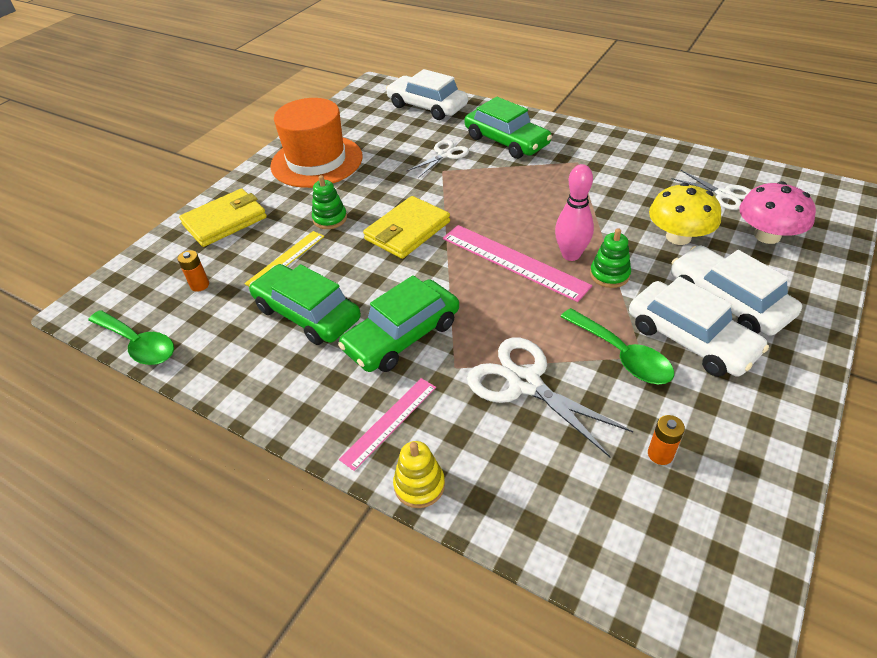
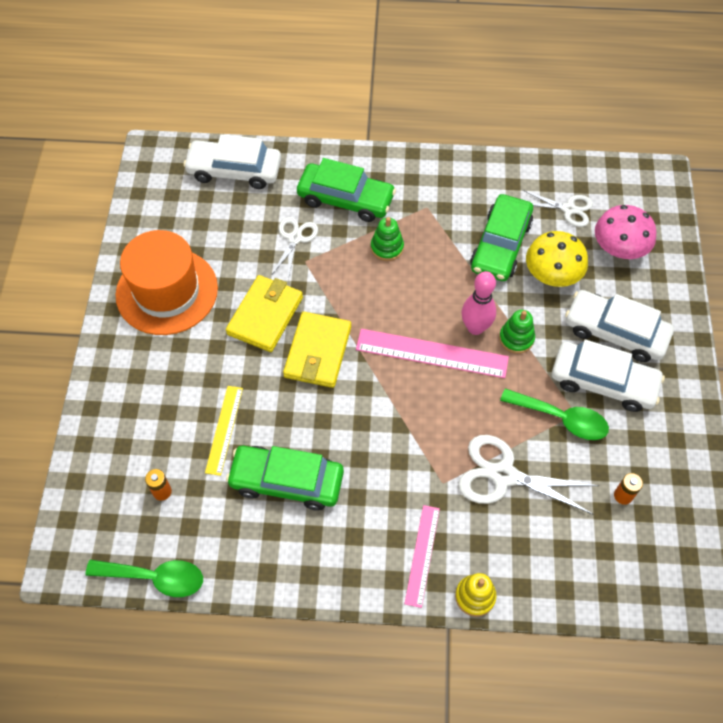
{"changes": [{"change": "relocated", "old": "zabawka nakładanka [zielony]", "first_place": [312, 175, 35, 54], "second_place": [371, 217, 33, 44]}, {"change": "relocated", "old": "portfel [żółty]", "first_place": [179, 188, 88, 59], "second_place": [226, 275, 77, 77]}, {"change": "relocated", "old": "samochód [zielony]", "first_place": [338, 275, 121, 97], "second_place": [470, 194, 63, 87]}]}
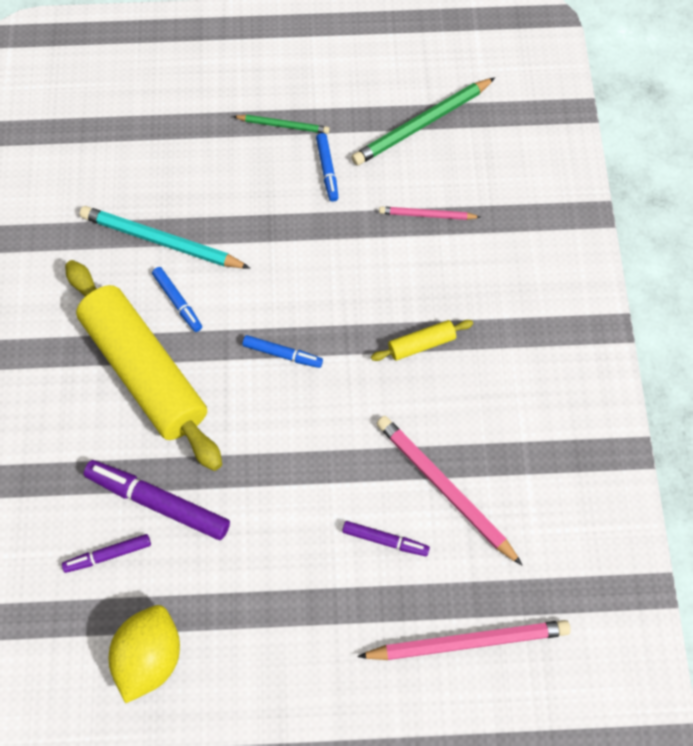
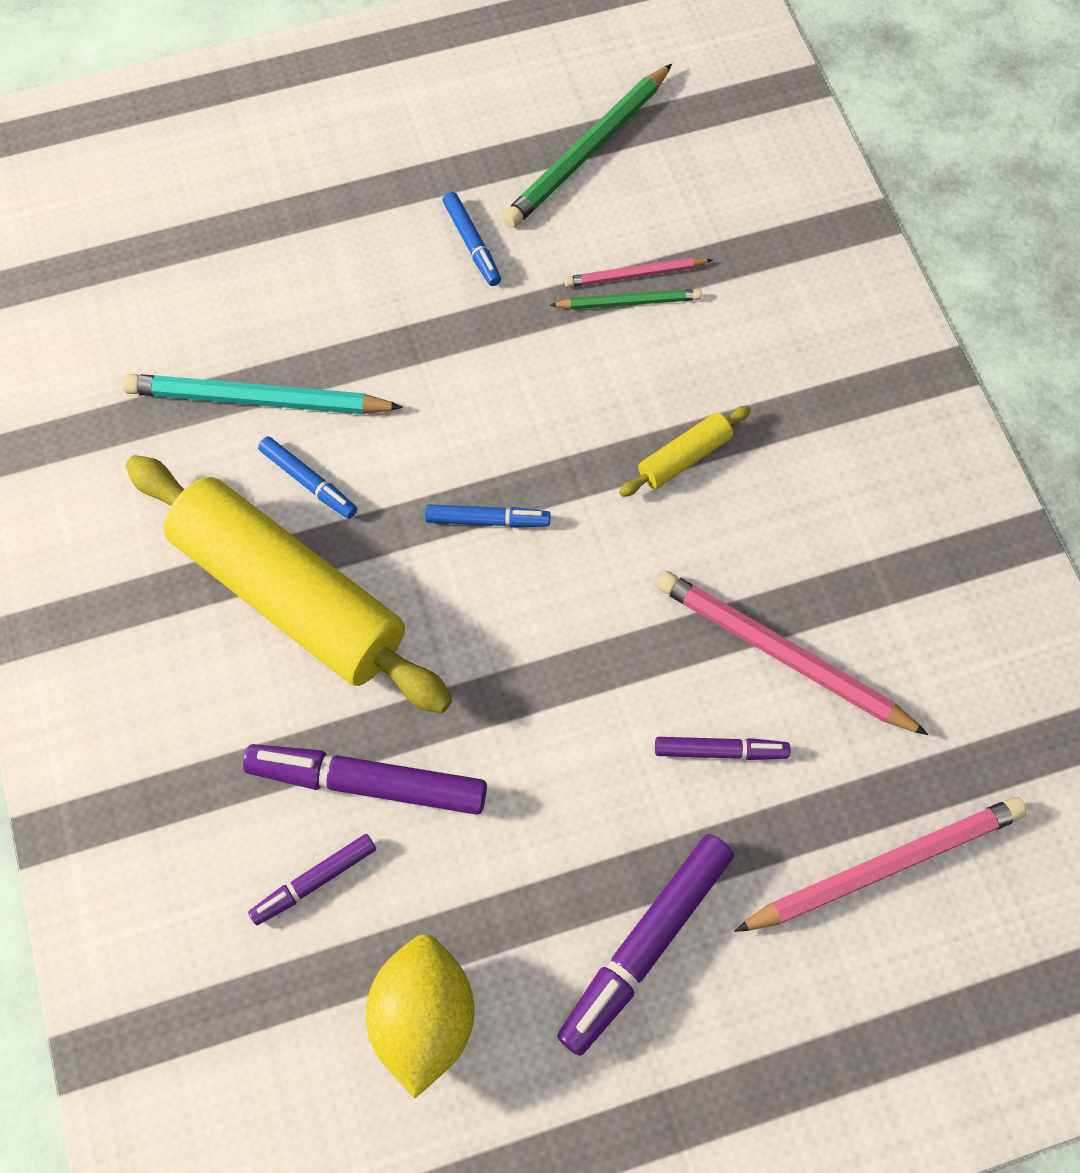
{"changes": [{"change": "relocated", "old": "ołówek [zielony]", "first_place": [233, 115, 97, 19], "second_place": [550, 289, 152, 20]}, {"change": "appeared", "new": "flamaster [fioletowy]", "second_place": [557, 834, 177, 222]}]}
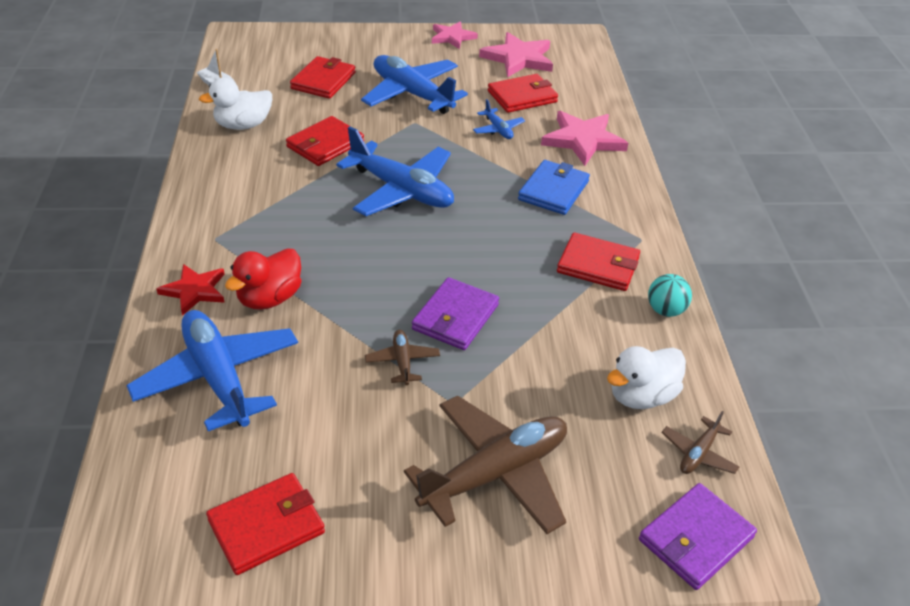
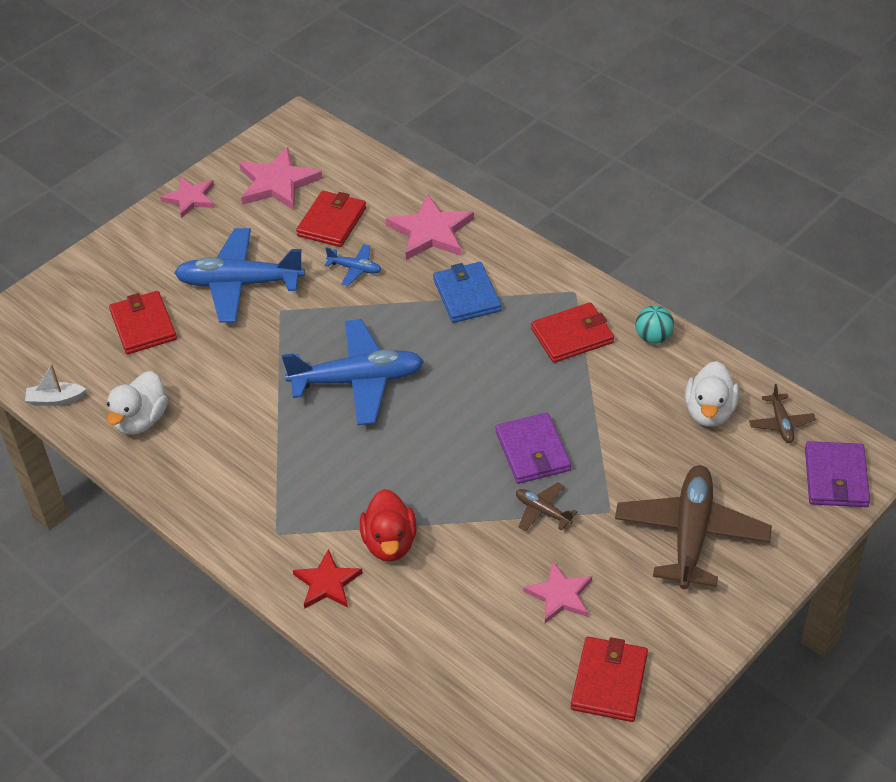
{"changes": [{"change": "missing", "old": "portfel [czerwony]", "first_place": [286, 116, 78, 50]}, {"change": "missing", "old": "samolot [niebieski]", "first_place": [126, 310, 172, 121]}, {"change": "appeared", "new": "gwiazda [różowy]", "second_place": [523, 561, 69, 62]}]}
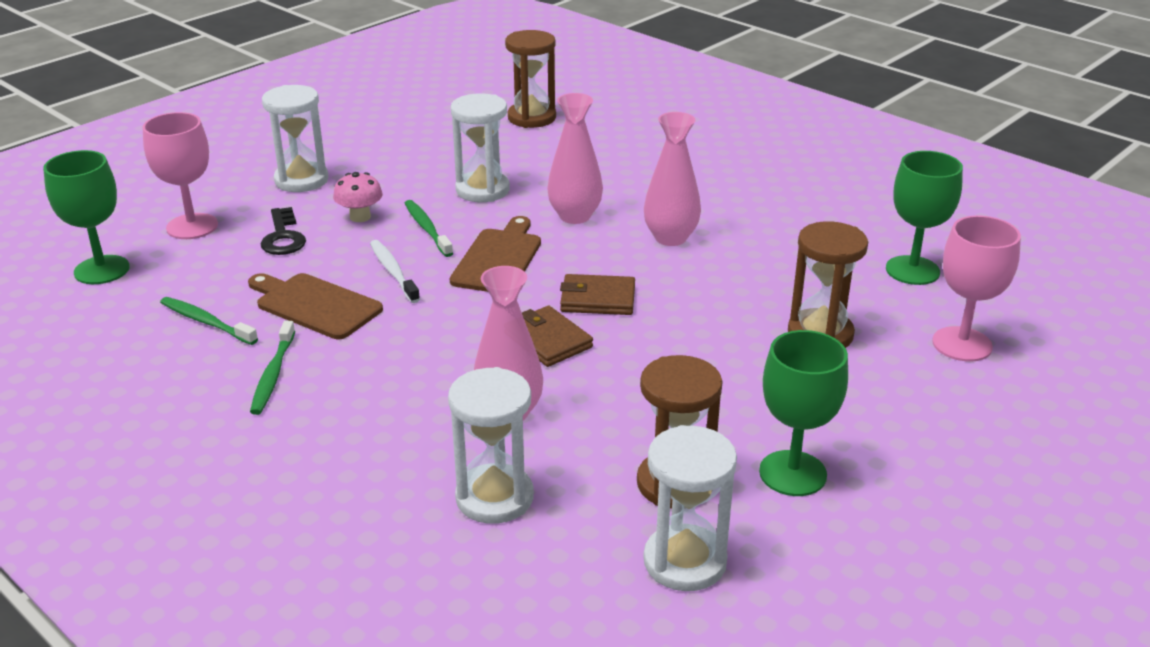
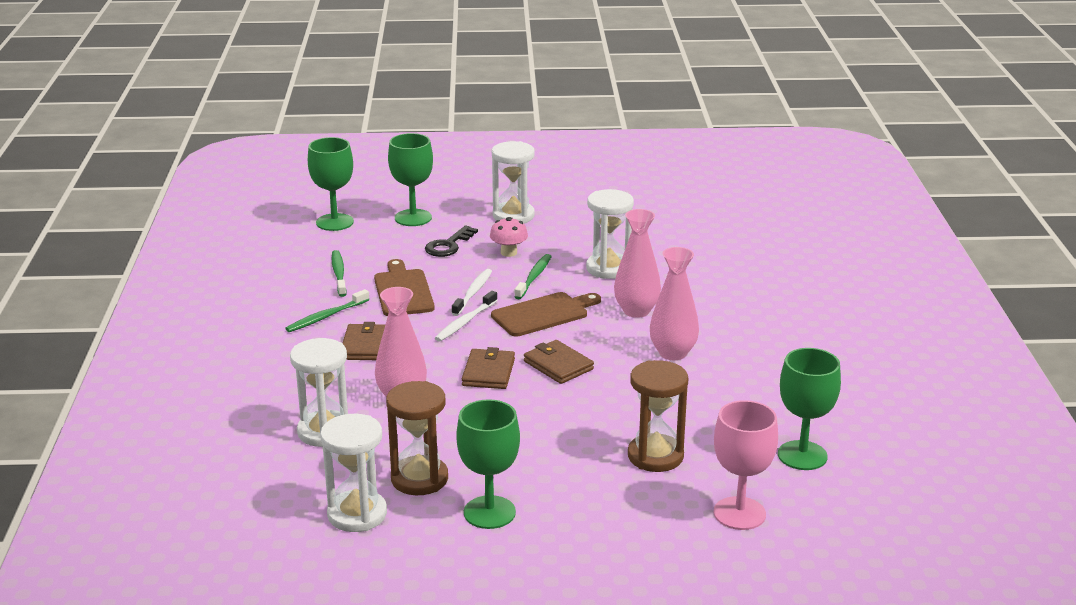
{"changes": [{"change": "missing", "old": "klepsydra [brązowy]", "first_place": [505, 30, 51, 98]}, {"change": "colour", "old": "kielich [różowy]", "new": "kielich [zielony]", "first_place": [143, 112, 75, 127], "second_place": [388, 133, 45, 93]}, {"change": "appeared", "new": "szczoteczka do zębów [biały]", "second_place": [435, 291, 63, 51]}, {"change": "appeared", "new": "portfel [brązowy]", "second_place": [343, 322, 42, 38]}]}
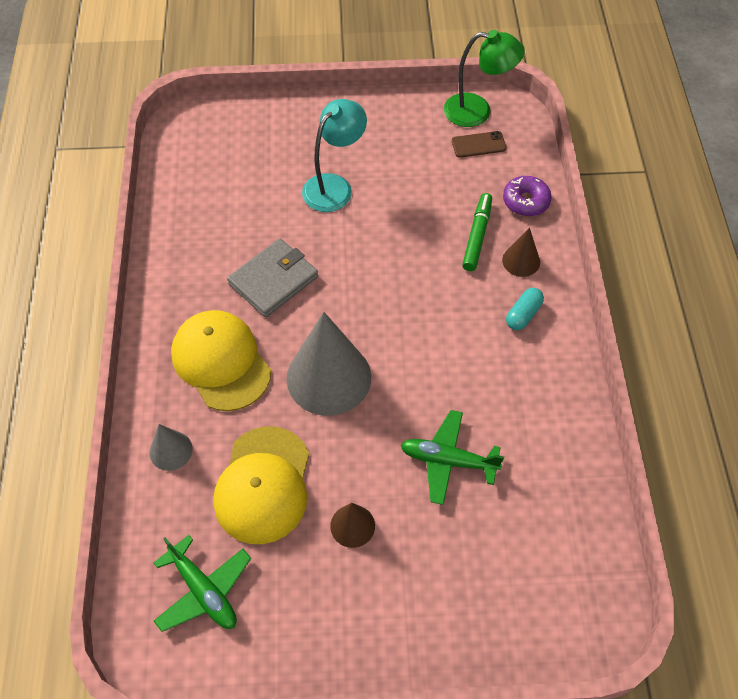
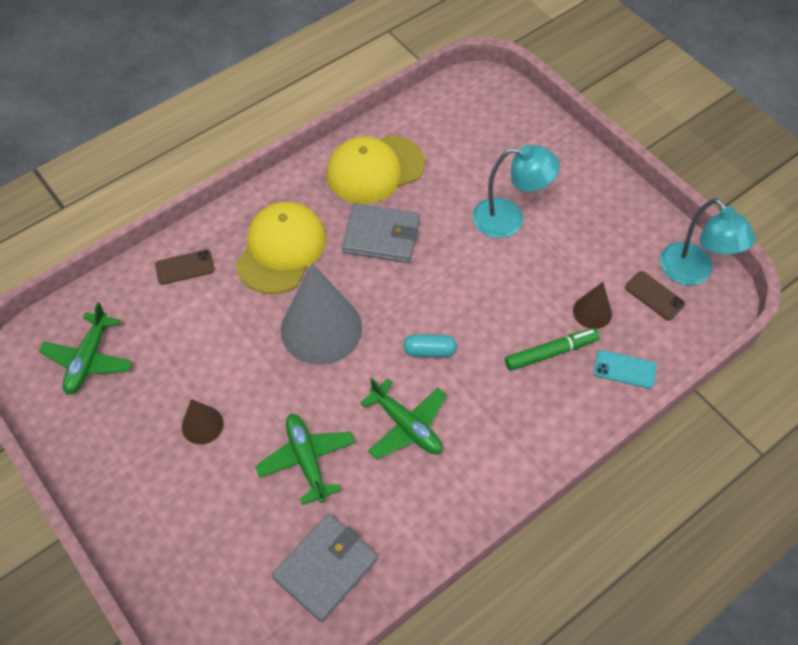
{"changes": [{"change": "colour", "old": "lampka [zielony]", "new": "lampka [turkusowy]", "first_place": [444, 30, 81, 97], "second_place": [660, 198, 96, 87]}, {"change": "exchanged", "old": "donut [fioletowy]", "new": "telefon [turkusowy]", "first_place": [503, 176, 49, 40], "second_place": [594, 350, 63, 39]}, {"change": "relocated", "old": "stożek [brązowy]", "first_place": [502, 227, 38, 50], "second_place": [573, 282, 39, 47]}, {"change": "relocated", "old": "kapsułka [turkusowy]", "first_place": [506, 288, 38, 42], "second_place": [403, 334, 53, 23]}, {"change": "exchanged", "old": "stożek [szary]", "new": "telefon [brązowy]", "first_place": [150, 424, 43, 47], "second_place": [155, 250, 60, 35]}, {"change": "relocated", "old": "czapka [żółty]", "first_place": [213, 426, 96, 118], "second_place": [327, 135, 98, 69]}, {"change": "appeared", "new": "samolot [zielony]", "second_place": [360, 378, 87, 82]}, {"change": "appeared", "new": "portfel [szary]", "second_place": [272, 514, 106, 108]}]}
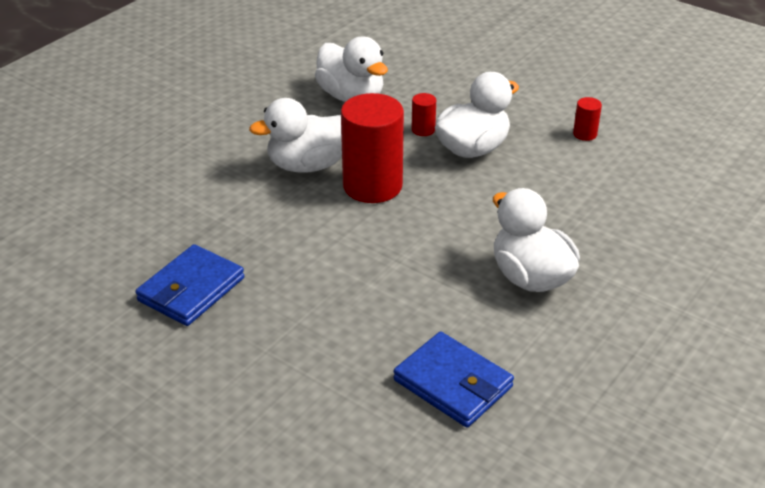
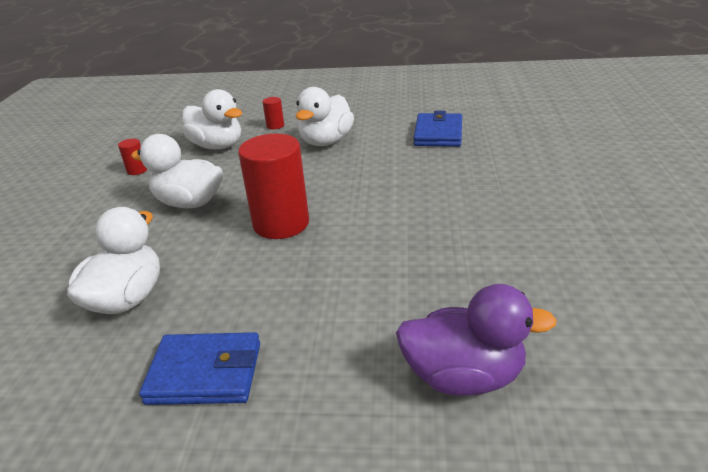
{"changes": [{"change": "relocated", "old": "walec [czerwony]", "first_place": [412, 93, 24, 43], "second_place": [263, 97, 21, 32]}, {"change": "relocated", "old": "kaczka [biały]", "first_place": [249, 98, 93, 75], "second_place": [182, 89, 60, 61]}, {"change": "relocated", "old": "portfel [niebieski]", "first_place": [135, 244, 109, 82], "second_place": [139, 332, 121, 73]}, {"change": "appeared", "new": "kaczka [fioletowy]", "second_place": [396, 284, 161, 112]}]}
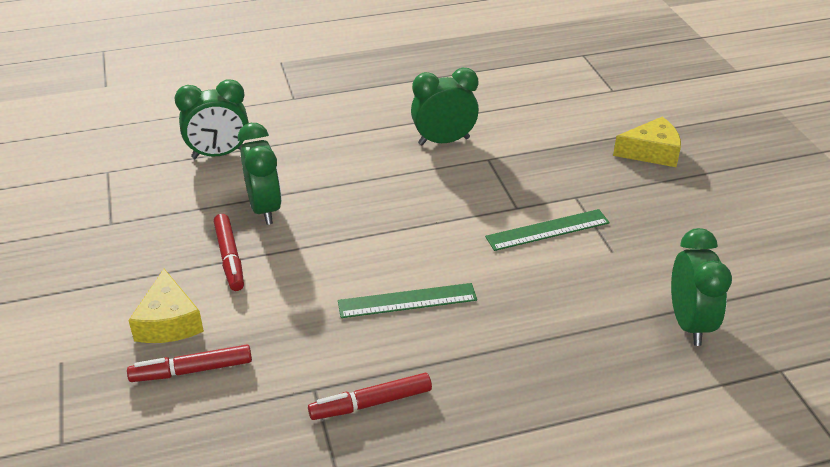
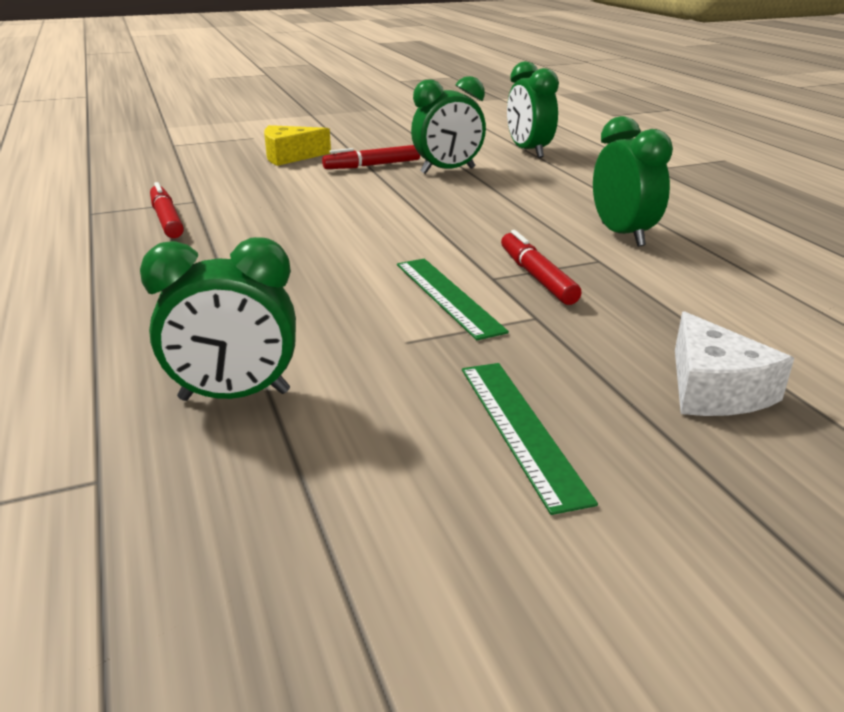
{"changes": [{"change": "colour", "old": "ser [żółty]", "new": "ser [biały]", "first_place": [613, 117, 68, 50], "second_place": [675, 311, 119, 105]}, {"change": "relocated", "old": "linijka [zielony]", "first_place": [338, 283, 139, 35], "second_place": [462, 363, 136, 152]}, {"change": "relocated", "old": "flamaster [czerwony]", "first_place": [127, 345, 125, 37], "second_place": [501, 230, 81, 75]}]}
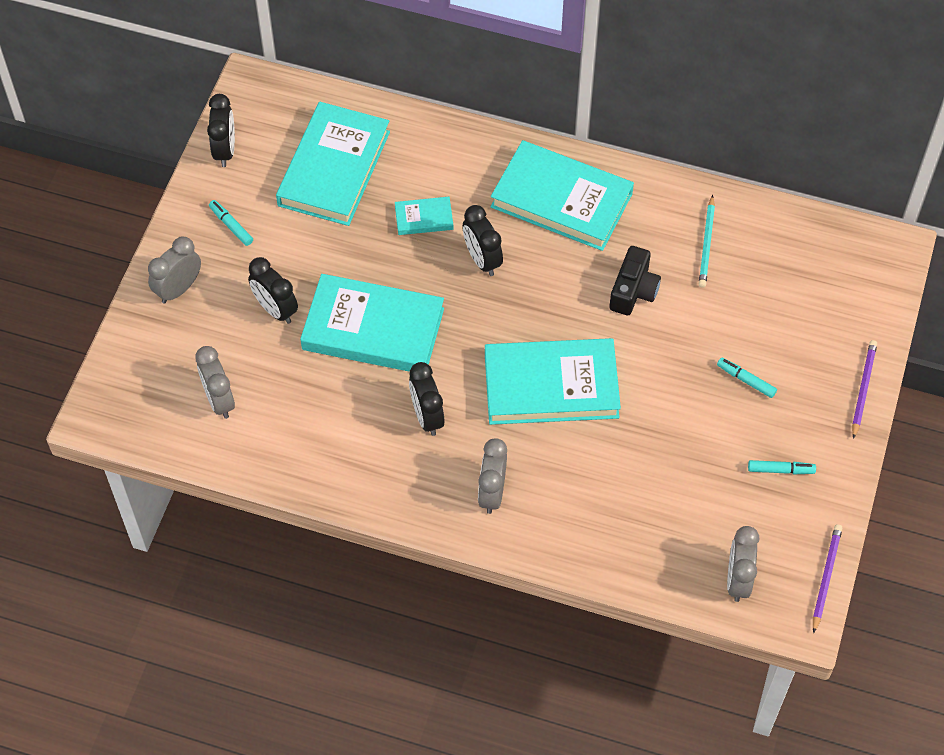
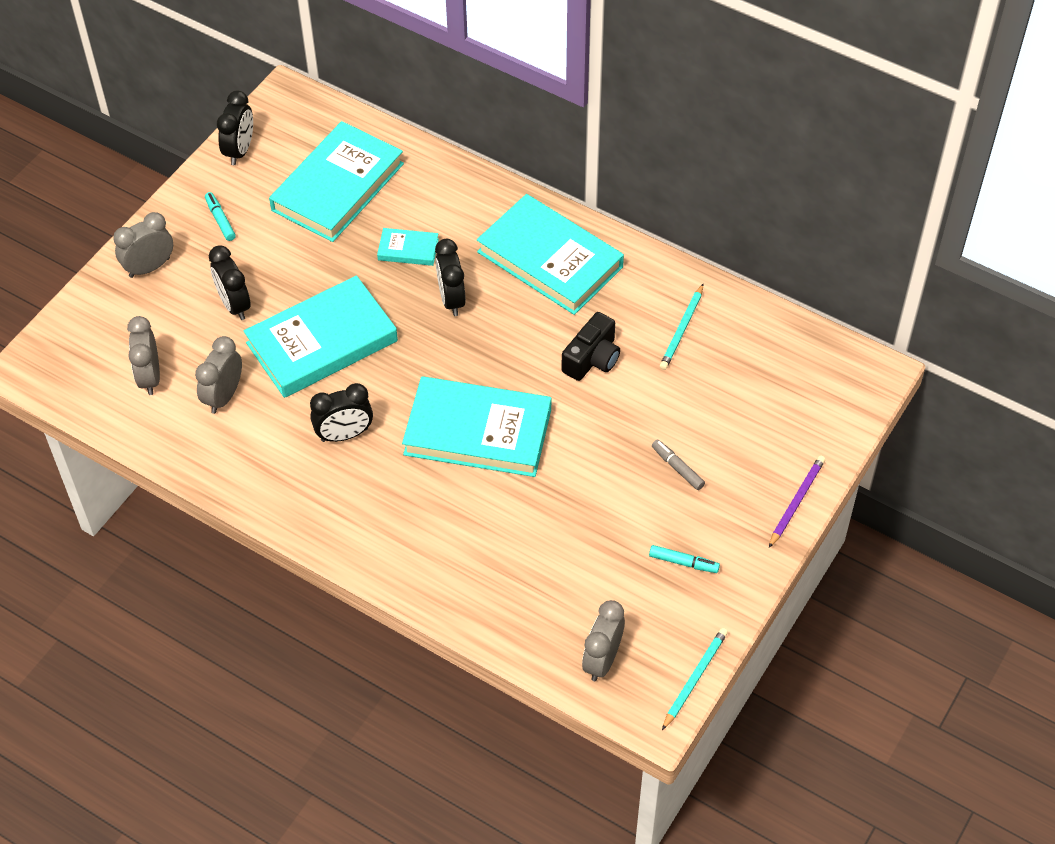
{"changes": [{"change": "spun", "old": "książka [turkusowy]", "first_place": [300, 274, 144, 98], "second_place": [244, 276, 154, 122], "degrees": -60}, {"change": "colour", "old": "flamaster [turkusowy]", "new": "flamaster [szary]", "first_place": [717, 358, 60, 40], "second_place": [652, 439, 53, 51]}, {"change": "spun", "old": "budzik [czarny]", "first_place": [409, 362, 35, 74], "second_place": [310, 383, 63, 59], "degrees": -105}, {"change": "relocated", "old": "budzik [szary]", "first_place": [478, 438, 29, 76], "second_place": [195, 336, 47, 78]}, {"change": "colour", "old": "ołówek [fioletowy]", "new": "ołówek [turkusowy]", "first_place": [813, 524, 30, 109], "second_place": [662, 628, 66, 102]}]}
